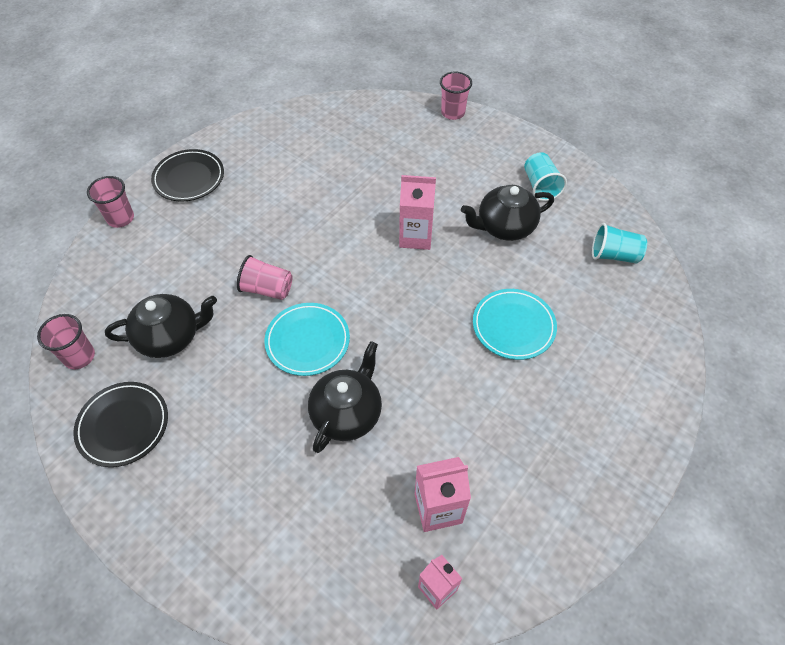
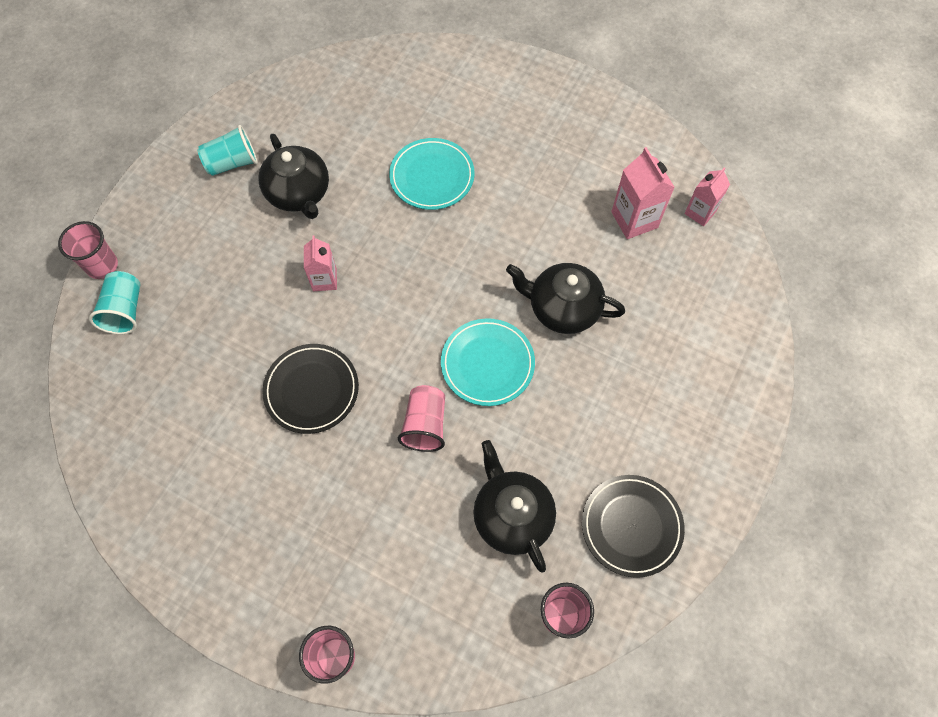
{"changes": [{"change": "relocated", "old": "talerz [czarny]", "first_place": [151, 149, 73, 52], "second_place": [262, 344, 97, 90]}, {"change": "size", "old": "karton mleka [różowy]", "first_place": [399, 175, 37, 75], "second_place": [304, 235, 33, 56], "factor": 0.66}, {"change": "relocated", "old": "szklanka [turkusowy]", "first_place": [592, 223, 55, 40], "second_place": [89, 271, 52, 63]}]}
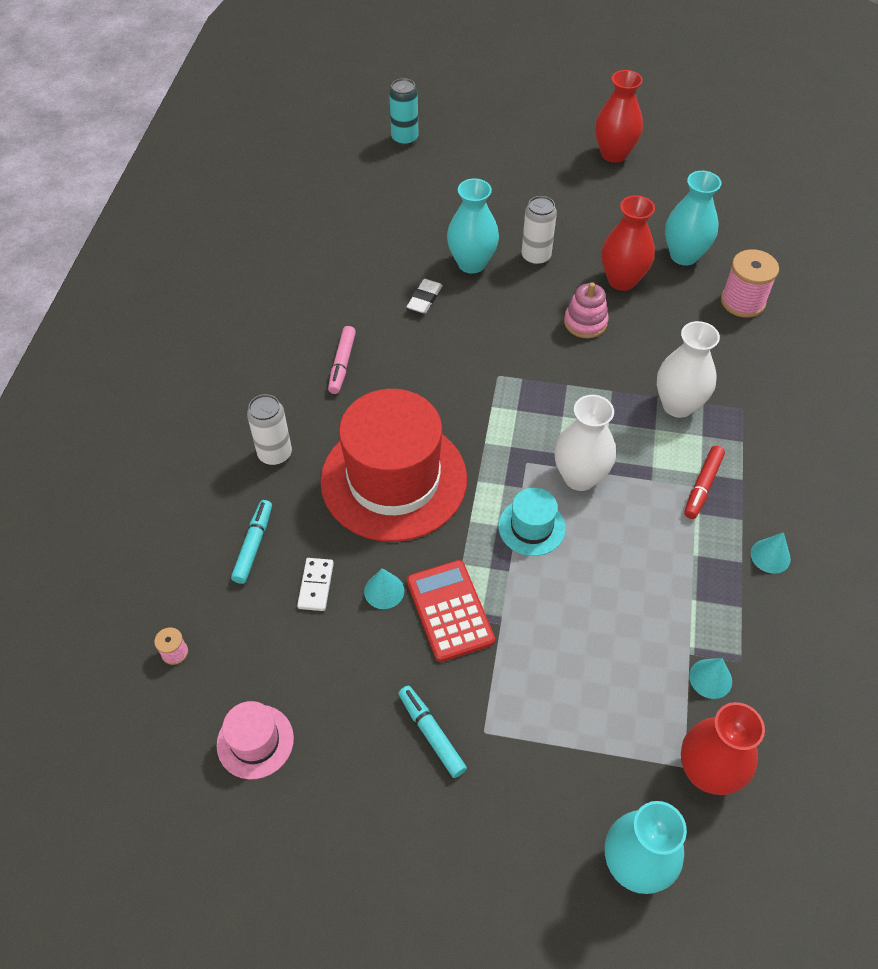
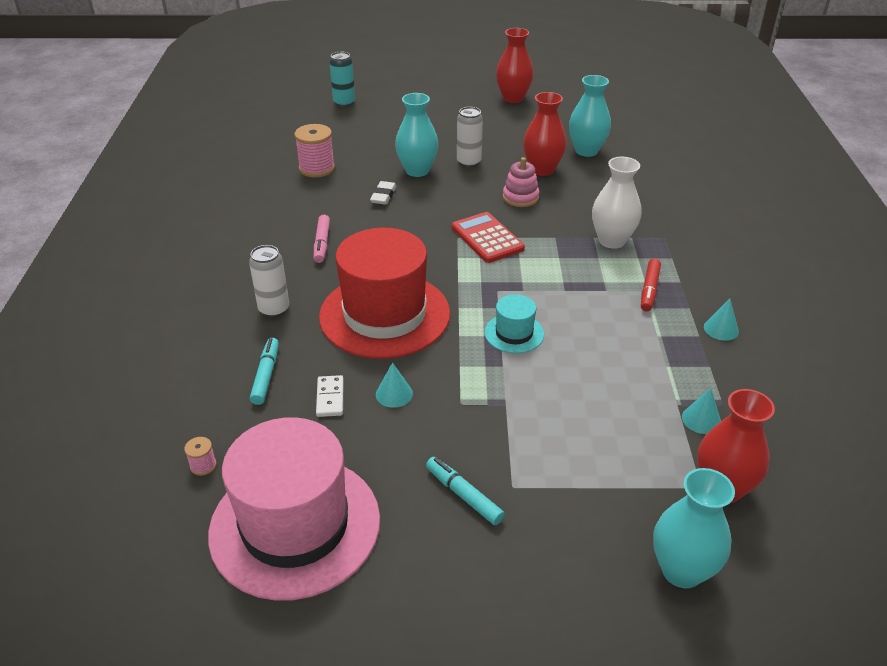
{"changes": [{"change": "relocated", "old": "szpulka [różowy]", "first_place": [721, 249, 58, 69], "second_place": [295, 124, 40, 53]}, {"change": "missing", "old": "wazon [biały]", "first_place": [554, 395, 62, 96]}, {"change": "relocated", "old": "kalkulator [czerwony]", "first_place": [407, 560, 88, 102], "second_place": [452, 212, 73, 51]}, {"change": "size", "old": "kapelusz [różowy]", "first_place": [217, 701, 77, 78], "second_place": [208, 417, 172, 184], "factor": 2.25}]}
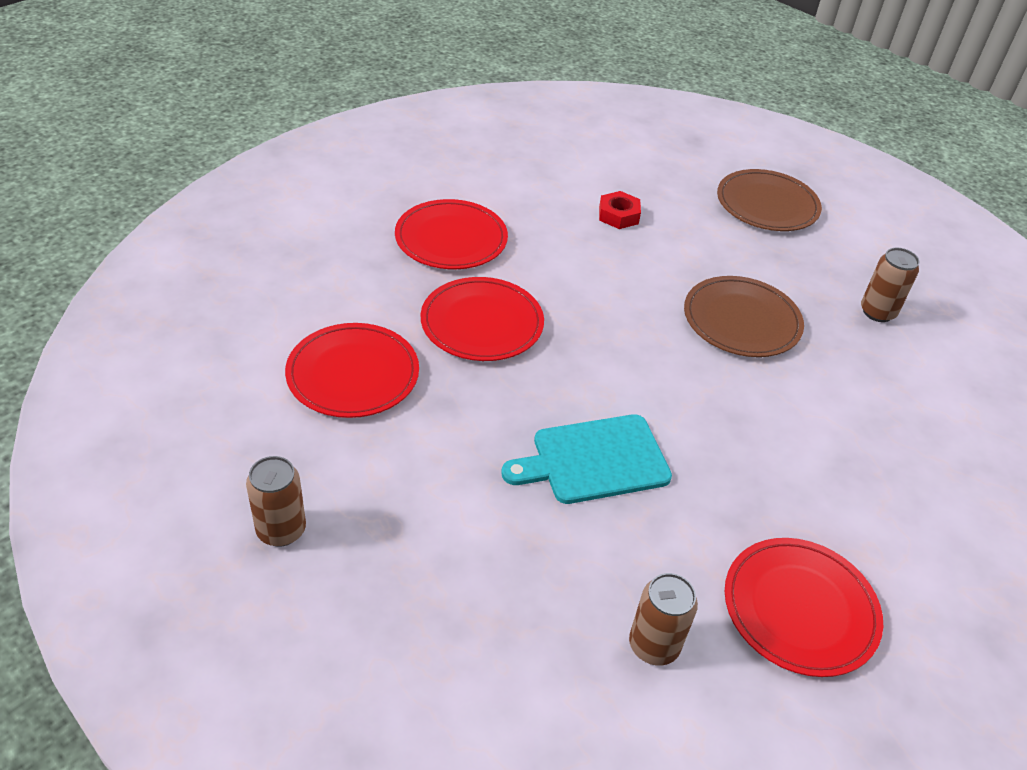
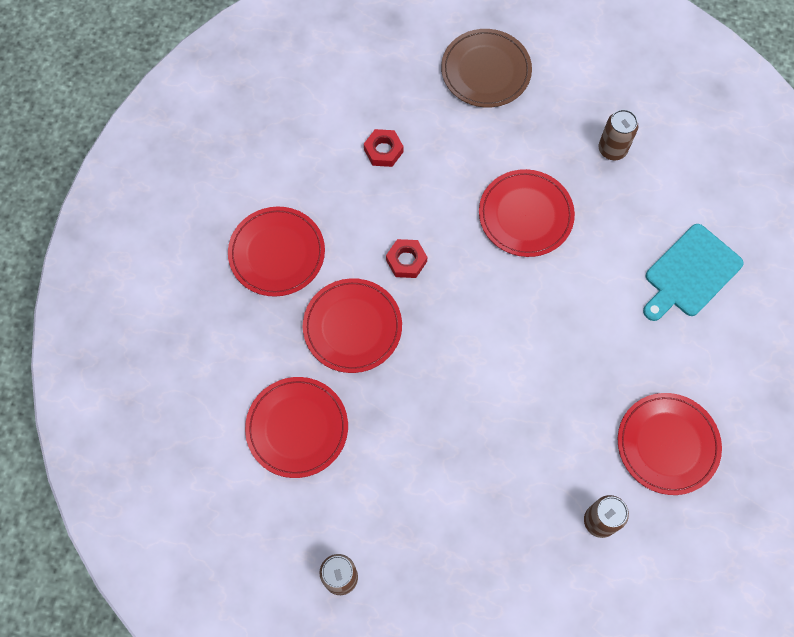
{"changes": [{"change": "colour", "old": "talerz [brązowy]", "new": "talerz [czerwony]", "first_place": [684, 276, 120, 81], "second_place": [479, 169, 96, 88]}, {"change": "relocated", "old": "deska do krojenia [turkusowy]", "first_place": [501, 414, 171, 90], "second_place": [643, 224, 101, 97]}, {"change": "appeared", "new": "nakrętka [czerwony]", "second_place": [386, 239, 41, 39]}]}
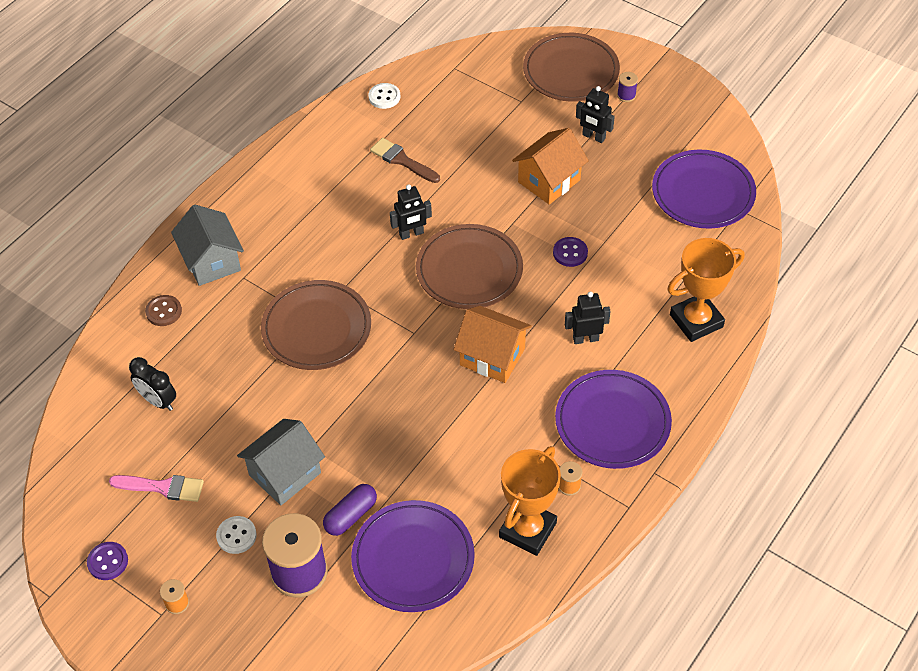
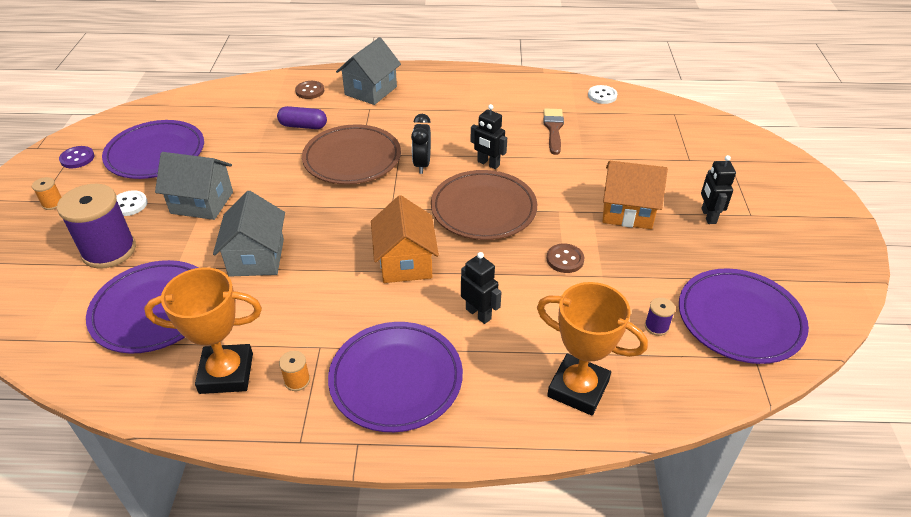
{"changes": [{"change": "missing", "old": "talerz [brązowy]", "first_place": [523, 33, 97, 69]}, {"change": "relocated", "old": "szpulka [fioletowy]", "first_place": [617, 72, 21, 30], "second_place": [645, 297, 30, 39]}, {"change": "colour", "old": "guzik [fioletowy]", "new": "guzik [brązowy]", "first_place": [553, 237, 35, 30], "second_place": [546, 243, 38, 30]}, {"change": "relocated", "old": "budzik [czarny]", "first_place": [129, 357, 47, 54], "second_place": [411, 114, 20, 60]}, {"change": "exchanged", "old": "pędzel [różowy]", "new": "talerz [fioletowy]", "first_place": [109, 475, 95, 27], "second_place": [102, 120, 102, 59]}, {"change": "relocated", "old": "kapsułka [fioletowy]", "first_place": [323, 484, 54, 52], "second_place": [277, 106, 50, 23]}, {"change": "appeared", "new": "domek [szary]", "second_place": [213, 191, 72, 86]}]}
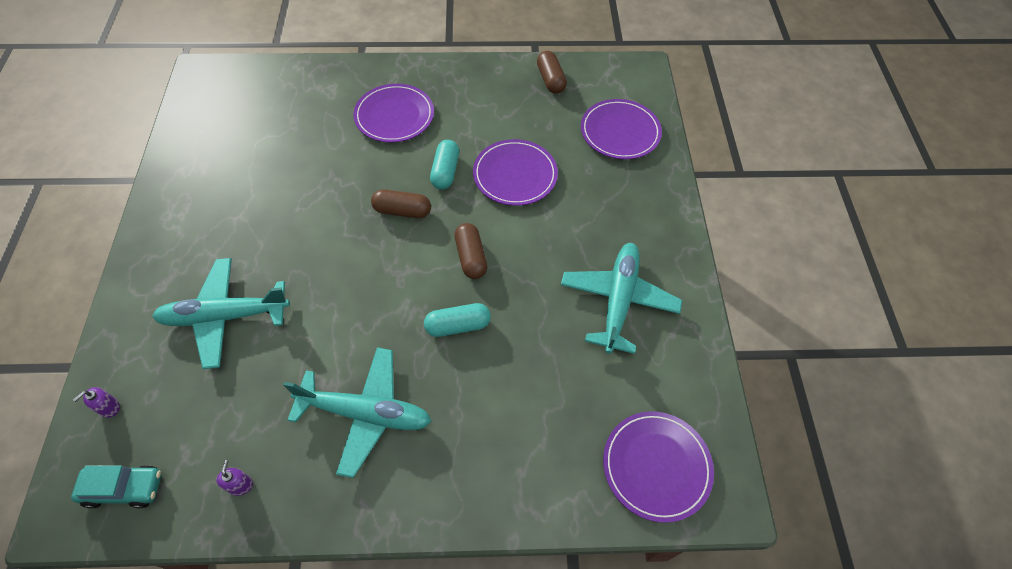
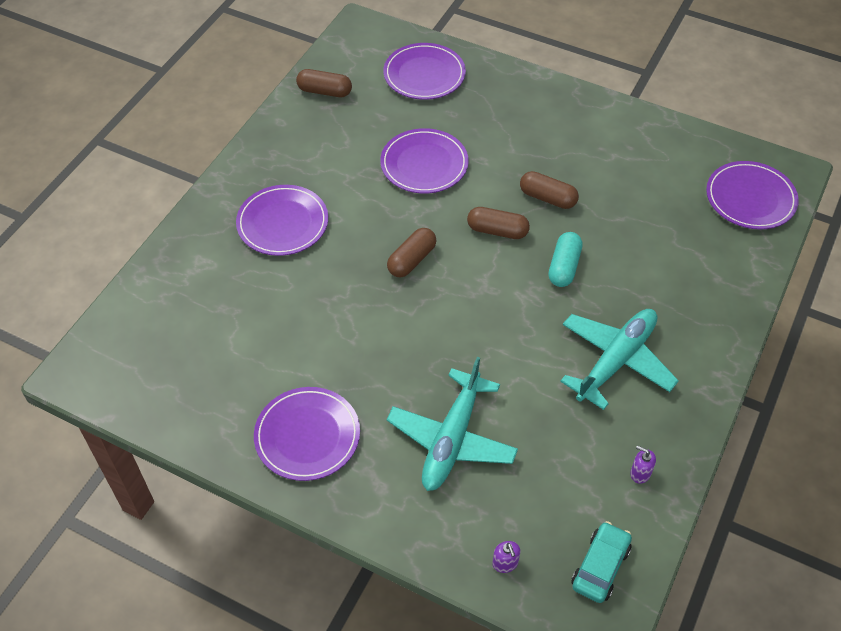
{"changes": [{"change": "missing", "old": "kapsułka [turkusowy]", "first_place": [430, 140, 29, 50]}, {"change": "missing", "old": "samolot [turkusowy]", "first_place": [561, 243, 121, 111]}, {"change": "appeared", "new": "kapsułka [brązowy]", "second_place": [520, 171, 59, 38]}, {"change": "appeared", "new": "talerz [fioletowy]", "second_place": [254, 387, 106, 94]}]}
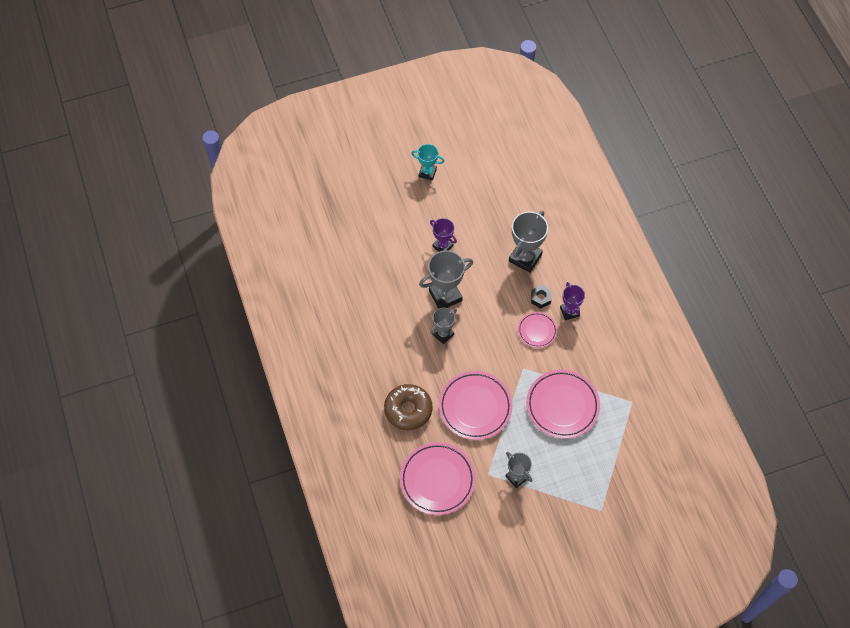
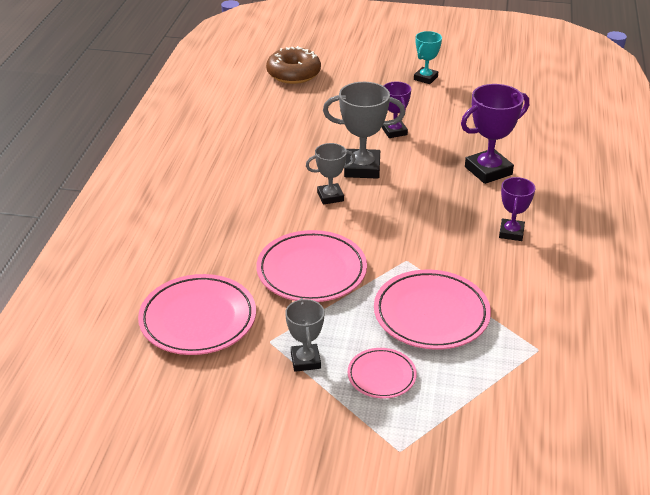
{"changes": [{"change": "spun", "old": "puchar [turkusowy]", "first_place": [411, 144, 33, 37], "second_place": [414, 31, 28, 53], "degrees": 75}, {"change": "colour", "old": "puchar [szary]", "new": "puchar [fioletowy]", "first_place": [509, 211, 39, 62], "second_place": [461, 84, 68, 100]}, {"change": "missing", "old": "nakrętka [czarny]", "first_place": [531, 285, 20, 23]}, {"change": "relocated", "old": "talerz [różowy]", "first_place": [518, 312, 39, 36], "second_place": [348, 348, 69, 51]}, {"change": "relocated", "old": "donut [brązowy]", "first_place": [384, 384, 48, 46], "second_place": [266, 46, 55, 38]}]}
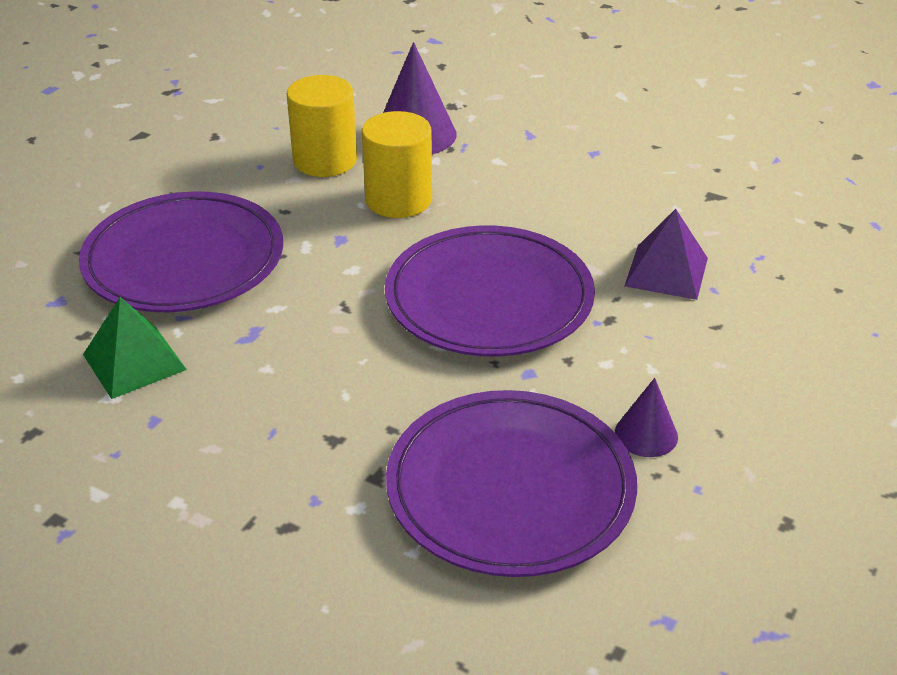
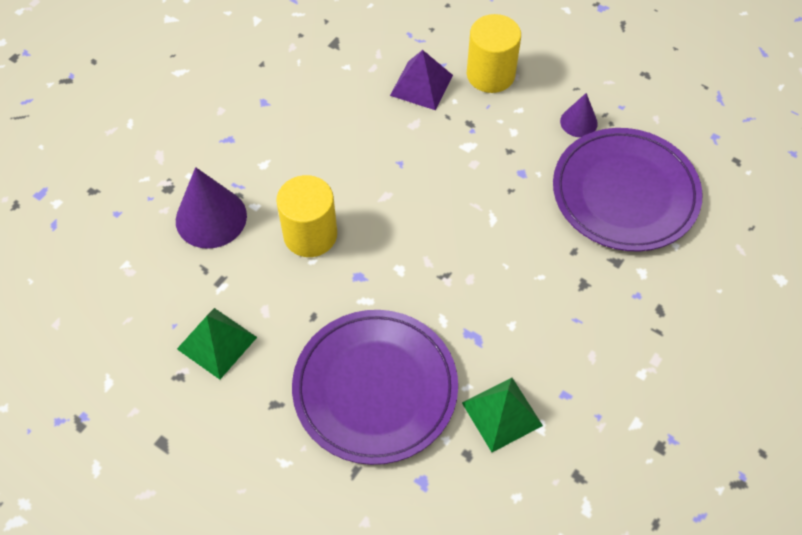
{"changes": [{"change": "relocated", "old": "walec [żółty]", "first_place": [287, 75, 70, 102], "second_place": [467, 14, 54, 79]}, {"change": "missing", "old": "talerz [fioletowy]", "first_place": [385, 225, 210, 131]}, {"change": "appeared", "new": "piramida [zielony]", "second_place": [177, 308, 80, 72]}]}
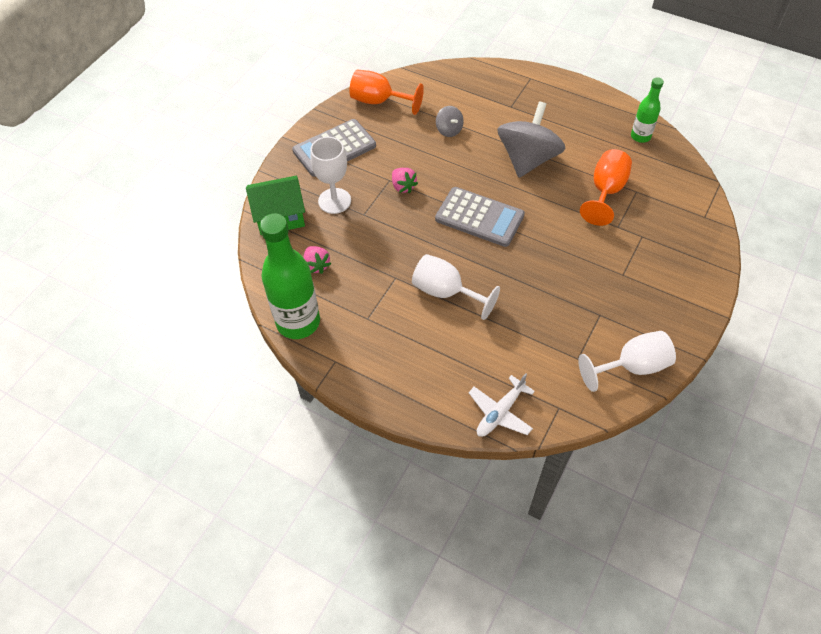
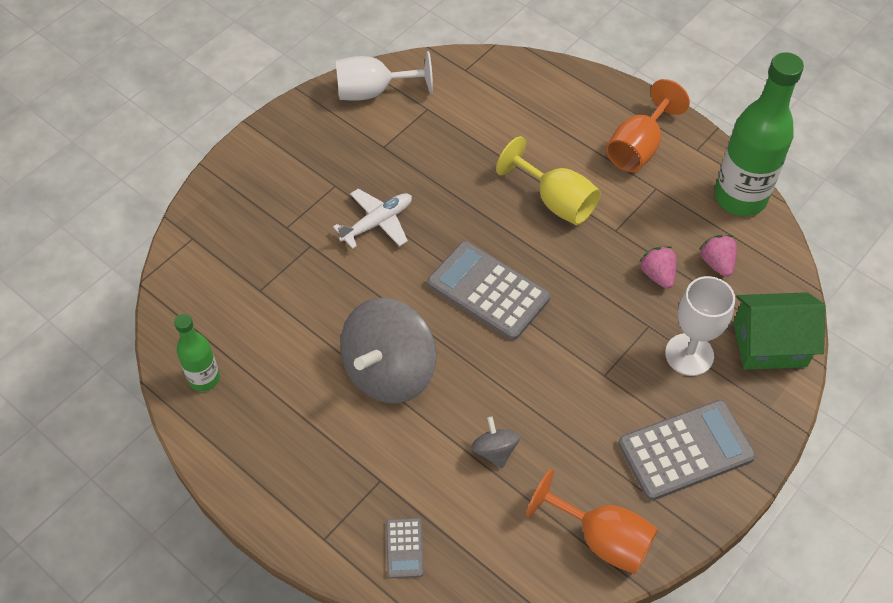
{"changes": [{"change": "relocated", "old": "kielich [pomarańczowy]", "first_place": [580, 149, 52, 77], "second_place": [606, 79, 84, 93]}, {"change": "relocated", "old": "truskawka [różowy]", "first_place": [392, 168, 26, 25], "second_place": [639, 246, 38, 43]}, {"change": "colour", "old": "kielich [biały]", "new": "kielich [żółty]", "first_place": [412, 254, 88, 66], "second_place": [496, 136, 105, 89]}, {"change": "relocated", "old": "samolot [biały]", "first_place": [468, 373, 67, 64], "second_place": [333, 189, 79, 60]}, {"change": "appeared", "new": "kalkulator [szary]", "second_place": [386, 518, 38, 60]}]}
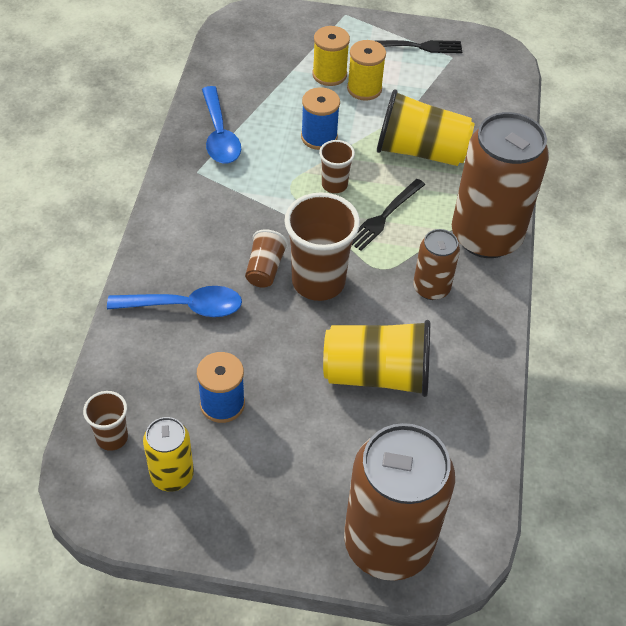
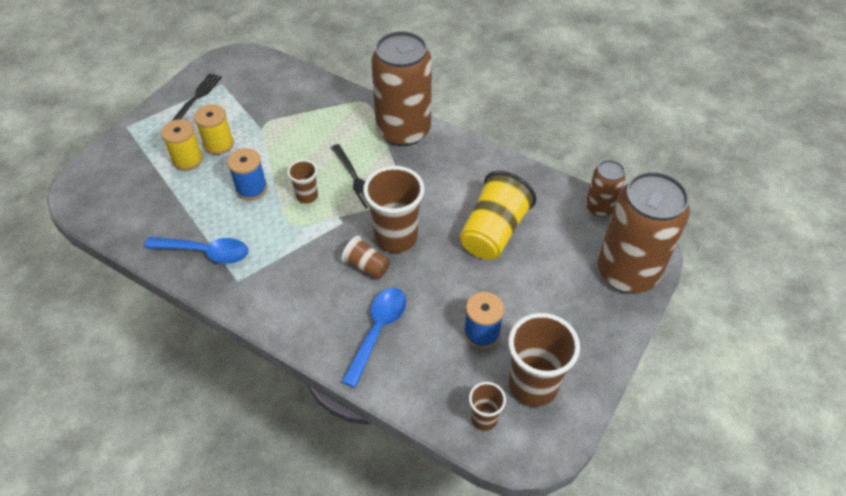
{"changes": [{"change": "missing", "old": "szklanka [żółty]", "first_place": [377, 89, 98, 77]}, {"change": "relocated", "old": "puszka [brązowy]", "first_place": [413, 229, 47, 71], "second_place": [586, 160, 40, 57]}, {"change": "exchanged", "old": "puszka [żółty]", "new": "szklanka [brązowy]", "first_place": [143, 417, 51, 74], "second_place": [508, 313, 72, 94]}]}
